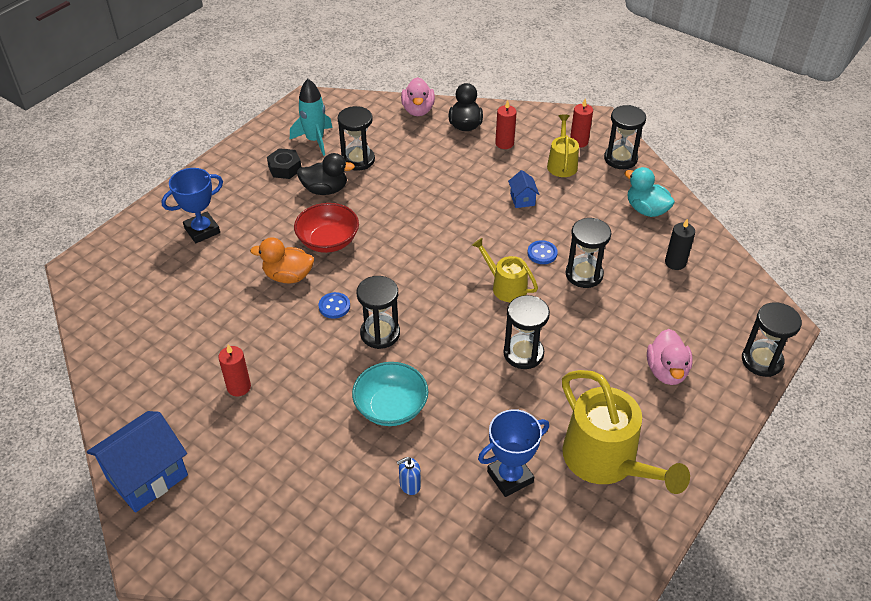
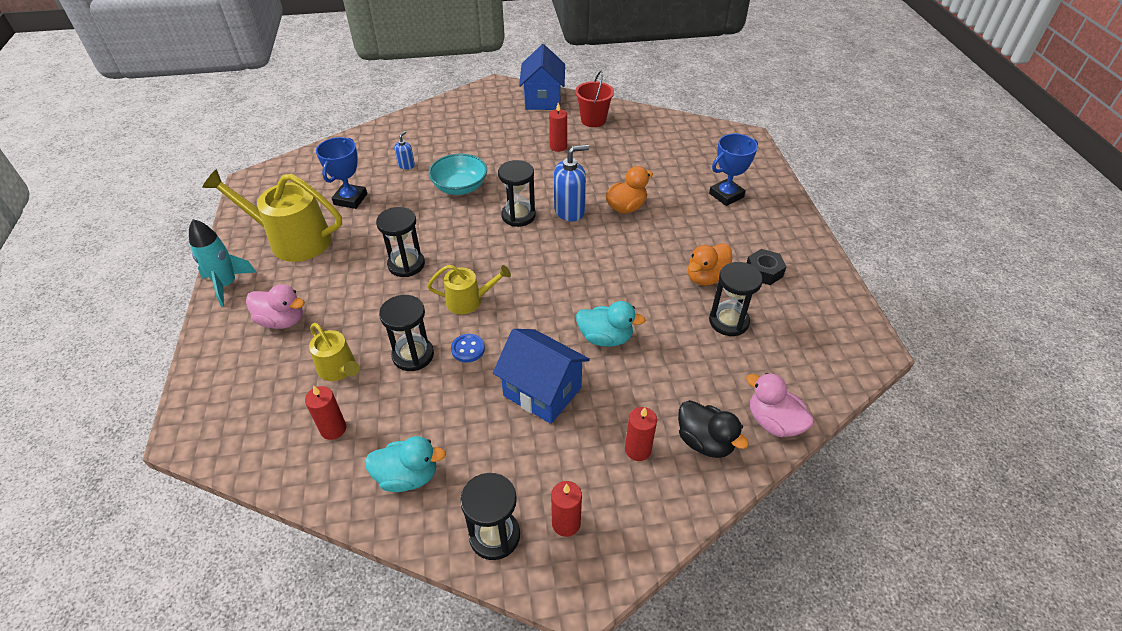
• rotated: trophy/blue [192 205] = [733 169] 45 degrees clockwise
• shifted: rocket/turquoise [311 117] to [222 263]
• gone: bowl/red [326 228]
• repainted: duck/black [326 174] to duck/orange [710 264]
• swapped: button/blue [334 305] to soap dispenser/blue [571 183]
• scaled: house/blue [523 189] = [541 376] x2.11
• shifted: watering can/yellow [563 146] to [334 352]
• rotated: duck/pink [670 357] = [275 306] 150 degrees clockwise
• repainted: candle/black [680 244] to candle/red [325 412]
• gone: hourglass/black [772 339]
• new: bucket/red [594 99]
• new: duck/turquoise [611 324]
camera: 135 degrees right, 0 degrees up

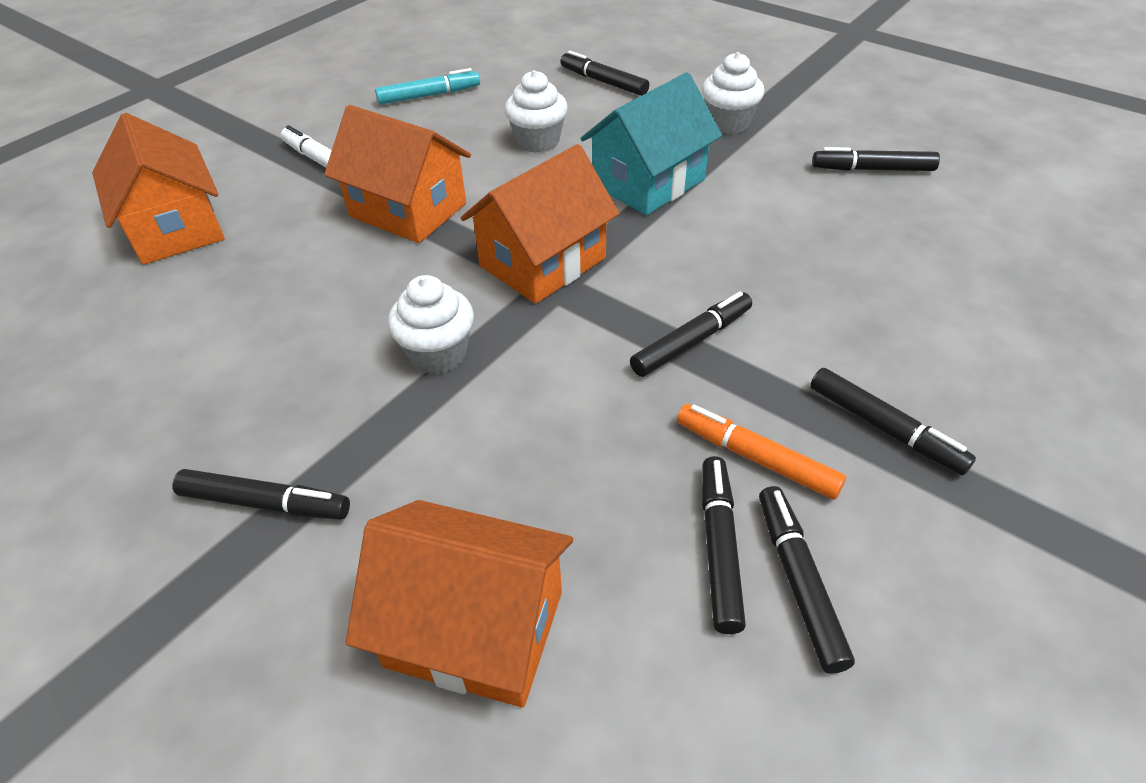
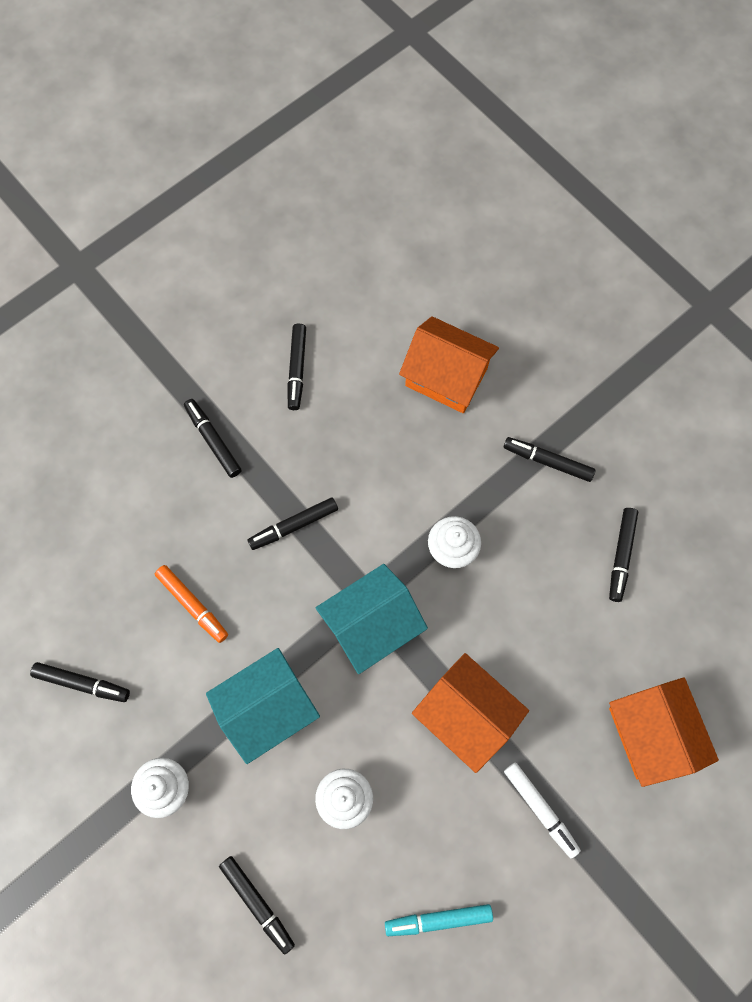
• repainted: house/orange [540 224] to house/turquoise [372 619]
• shifted: marker/orange [761 452] to [191 604]
• shifted: marker/black [724 545] to [623 555]
camera: 170 degrees left, 25 degrees up

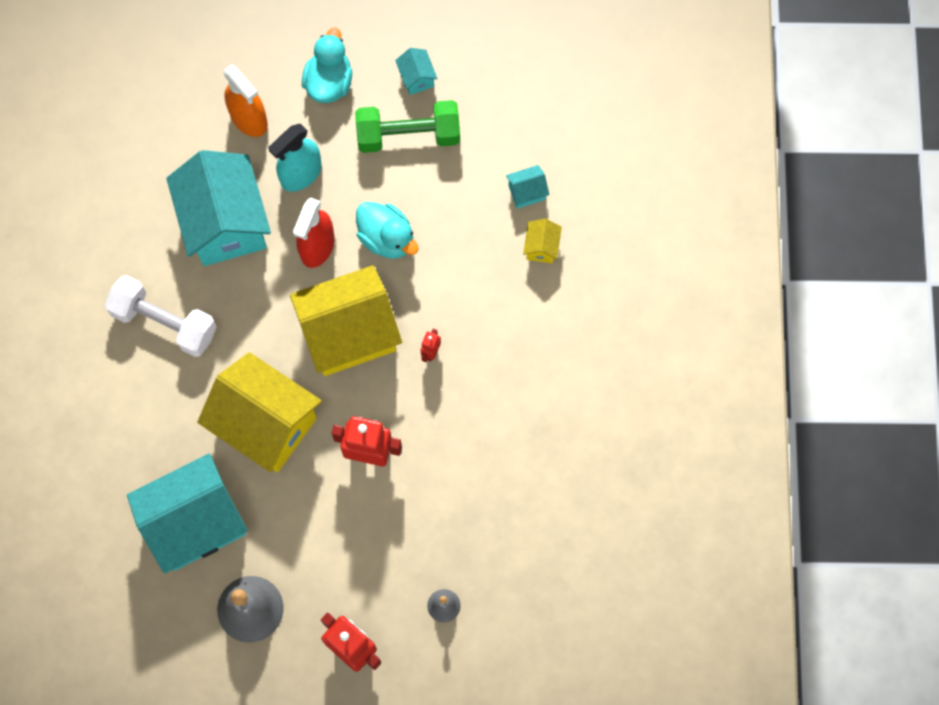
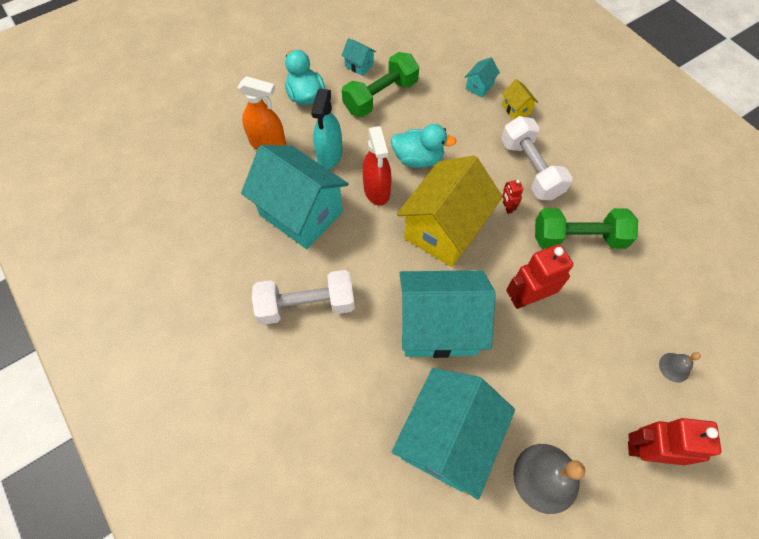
• repainted: house/yellow [259 412] to house/turquoise [448 314]
• new: dumbbell/white [537 158]
• new: dumbbell/green [586 228]
camera: 35 degrees left, 10 degrees down

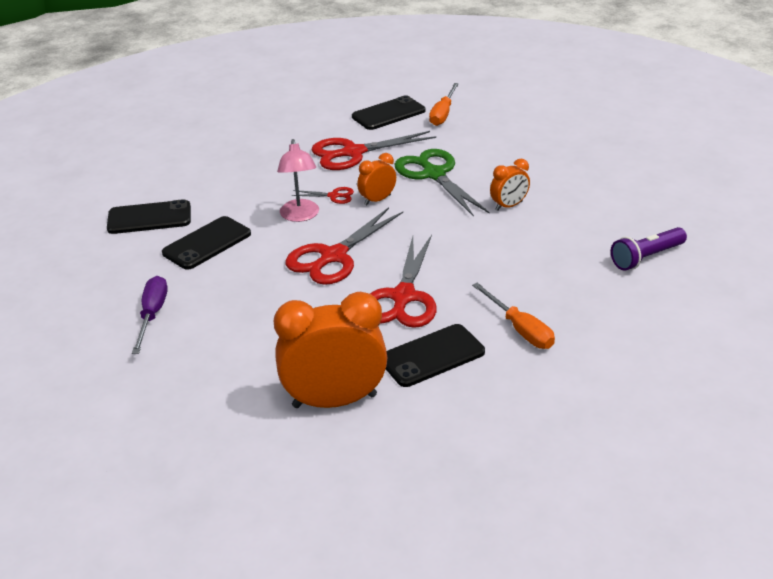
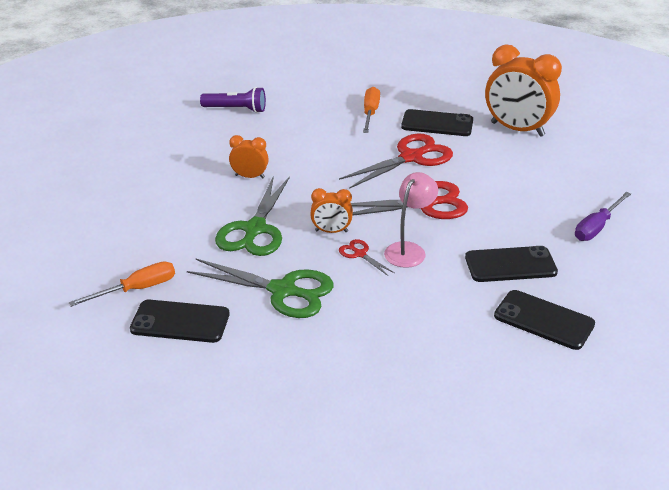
• repainted: scissors/red [374 150] to scissors/green [260 288]
camera: 140 degrees left, 0 degrees up

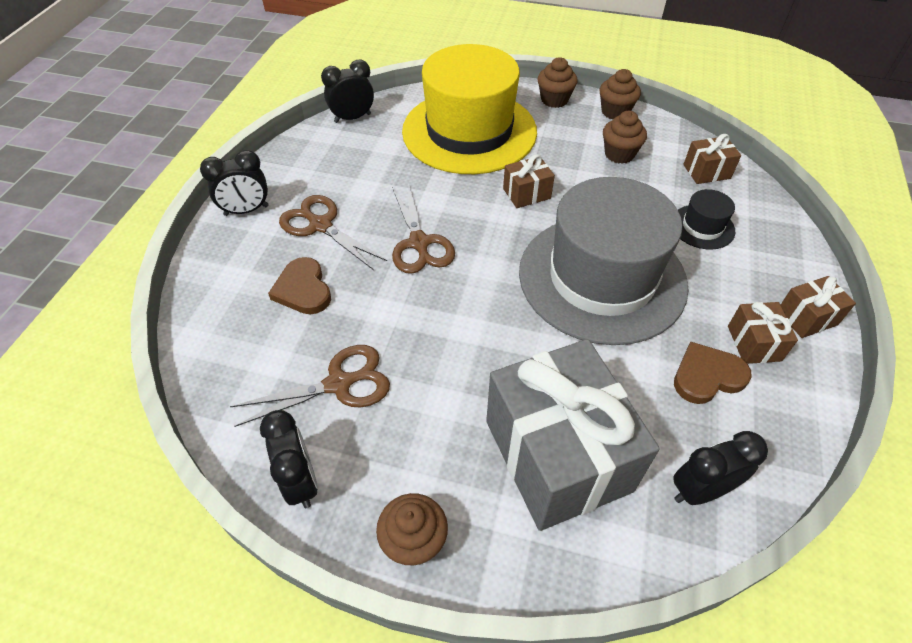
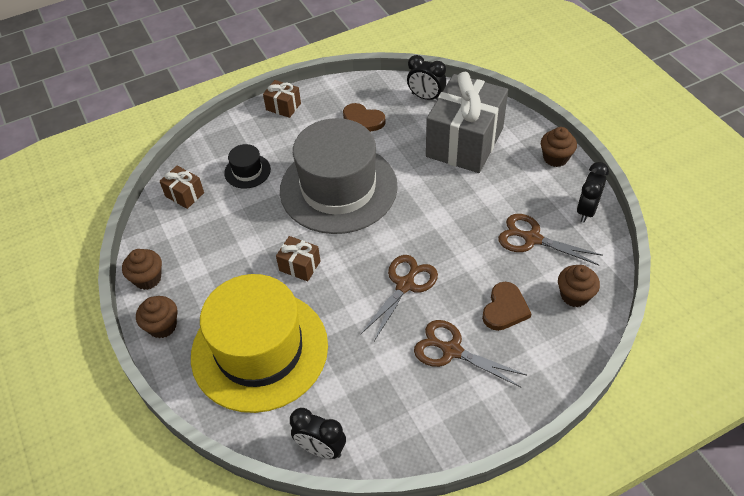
• gone: clock/black [234 183]
• rotated: scissors/brown [333 232] = [470 353] 120 degrees clockwise
• shifted: cupcake/brown [625 137] to [579 286]
• gone: gift/brown [763 333]
camera: 130 degrees left, 0 degrees up

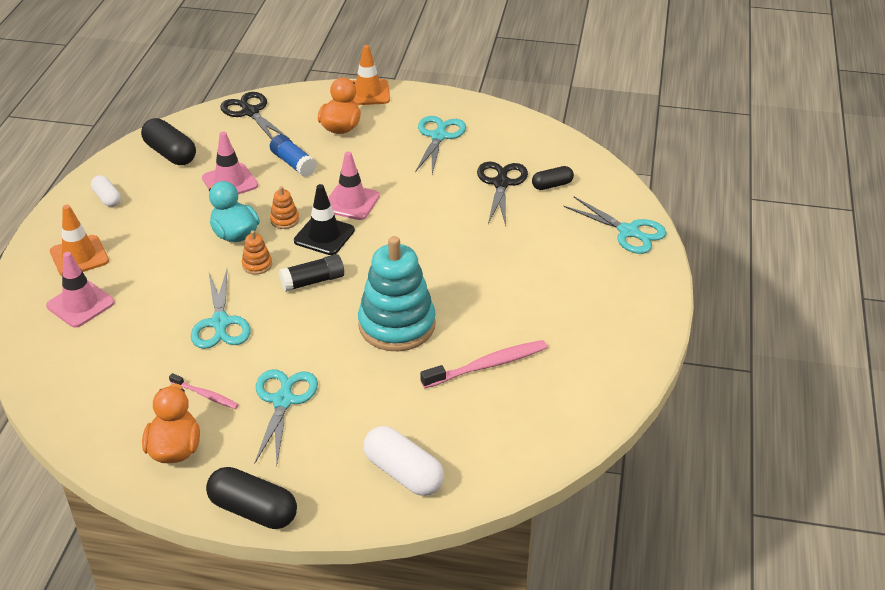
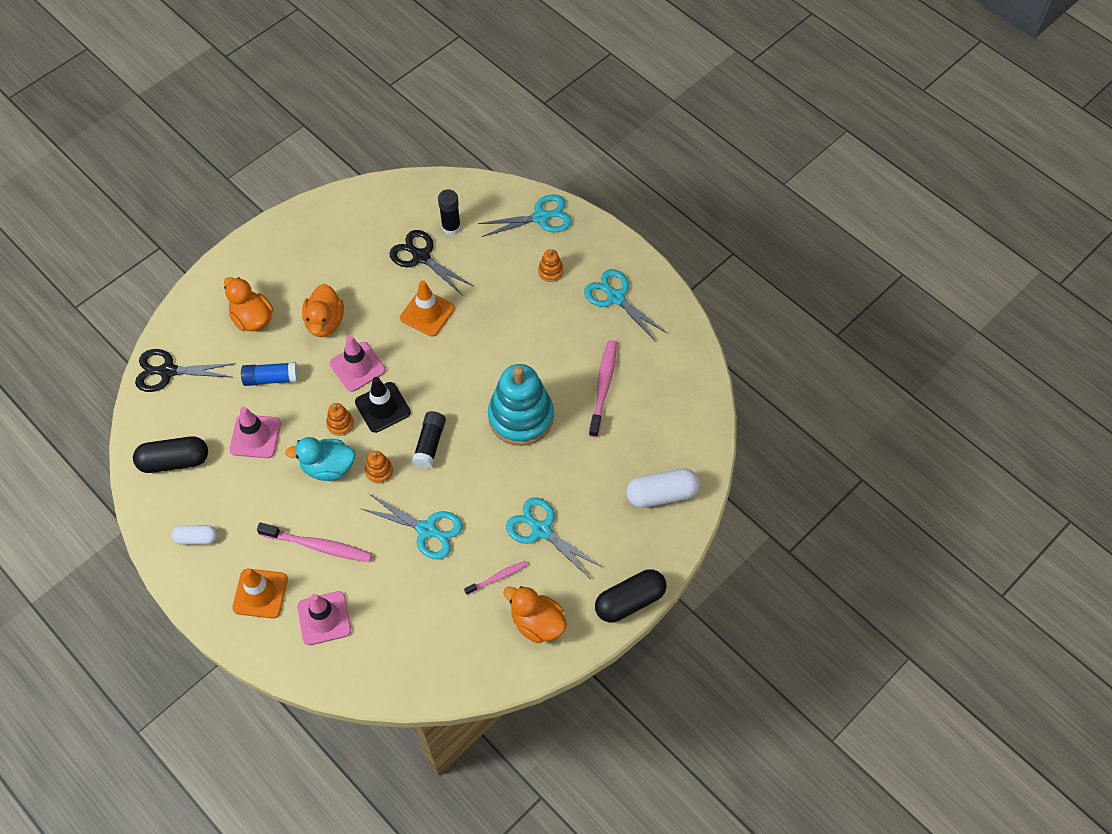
• shifted: traffic cone/orange [371 75] to [427 308]
• shifted: scissors/turquoise [440 145] to [626 305]
• swapped: capsule/black [553 178] to glue stick/black [449 212]
• new: toothbrush/pink [314 542]
• new: duck/orange [323 310]
• new: stacking toy/orange [551 265]
camera: 55 degrees left, 20 degrees up

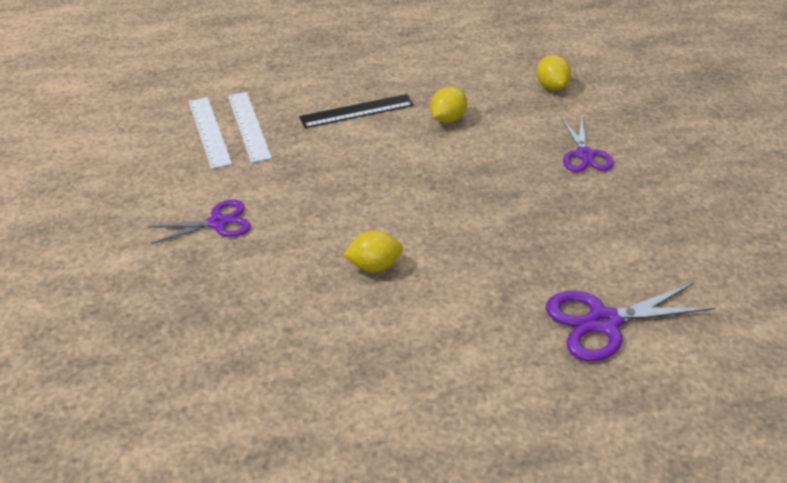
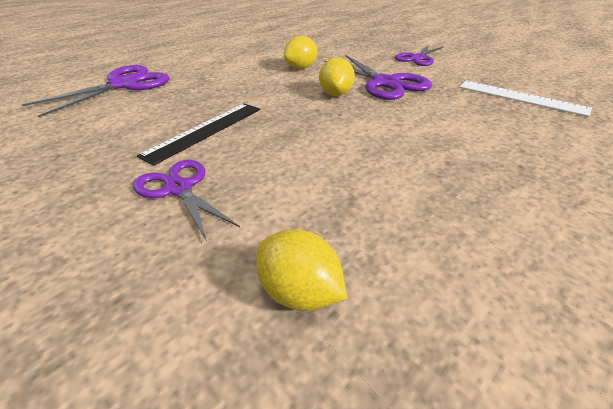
• gone: ruler/white [210 133]
• shifted: ruler/black [356 111] to [198 134]
• shifted: lemon/yellow [448 104] to [337 77]
• new: scissors/purple [378 77]
camera: 145 degrees right, 5 degrees down

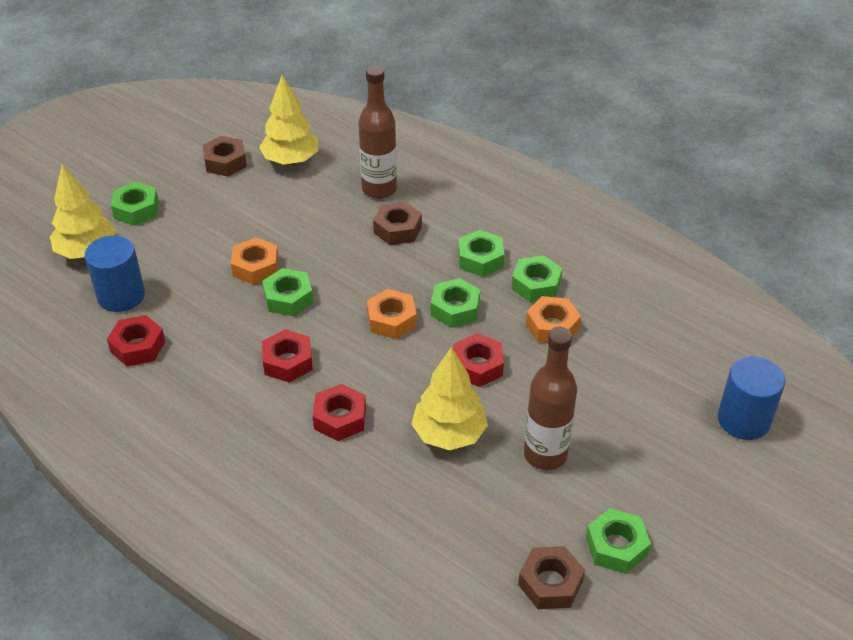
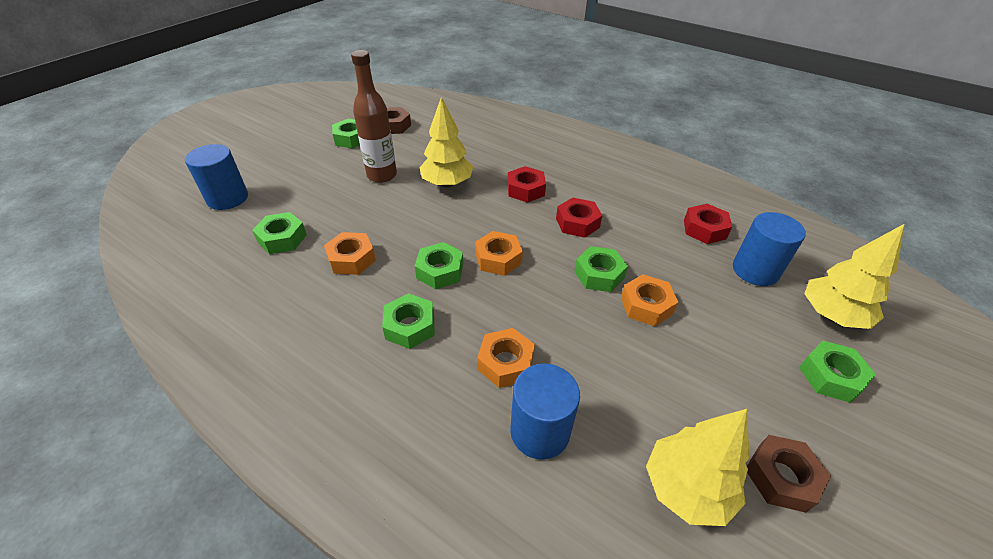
• swapped: bottle/brown [377 132] to cylinder/blue [545 412]
• repainted: nut/brown [397 223] to nut/orange [506 358]
• gone: nut/red [479 360]
• shifted: nut/green [537 278] to [279 233]
camera: 175 degrees right, 0 degrees up

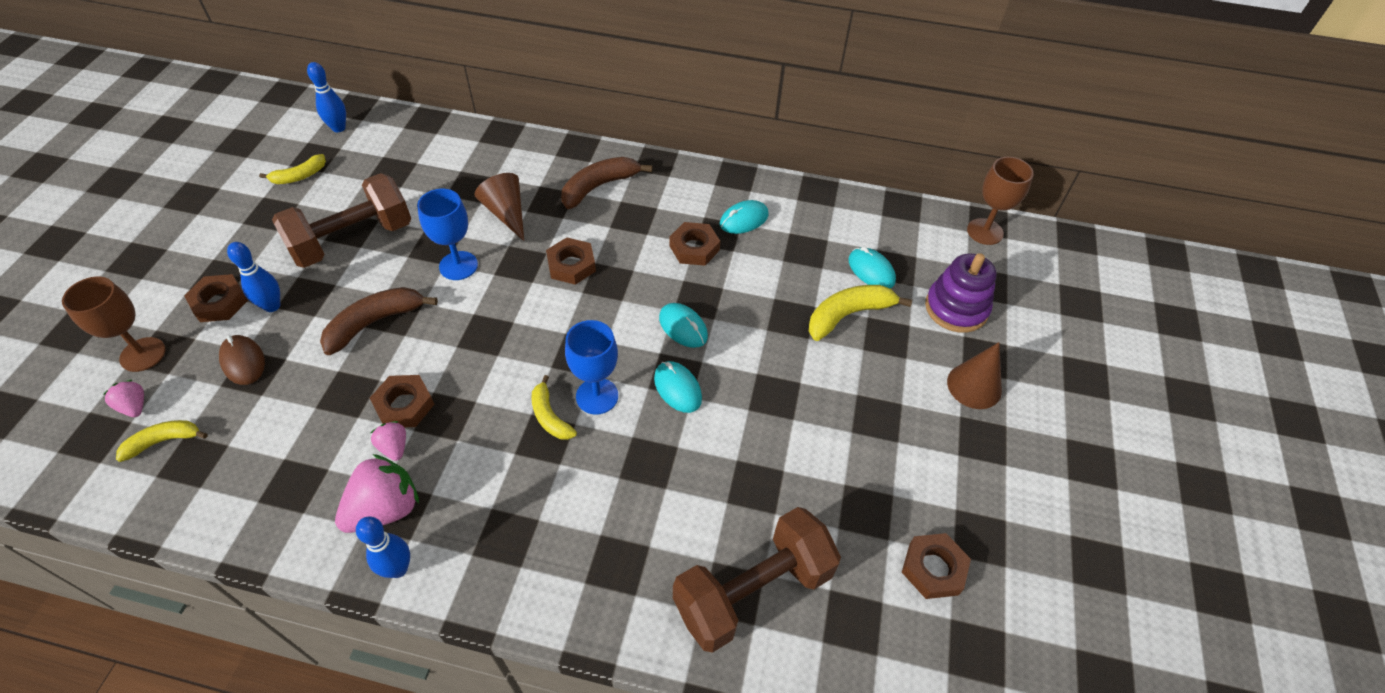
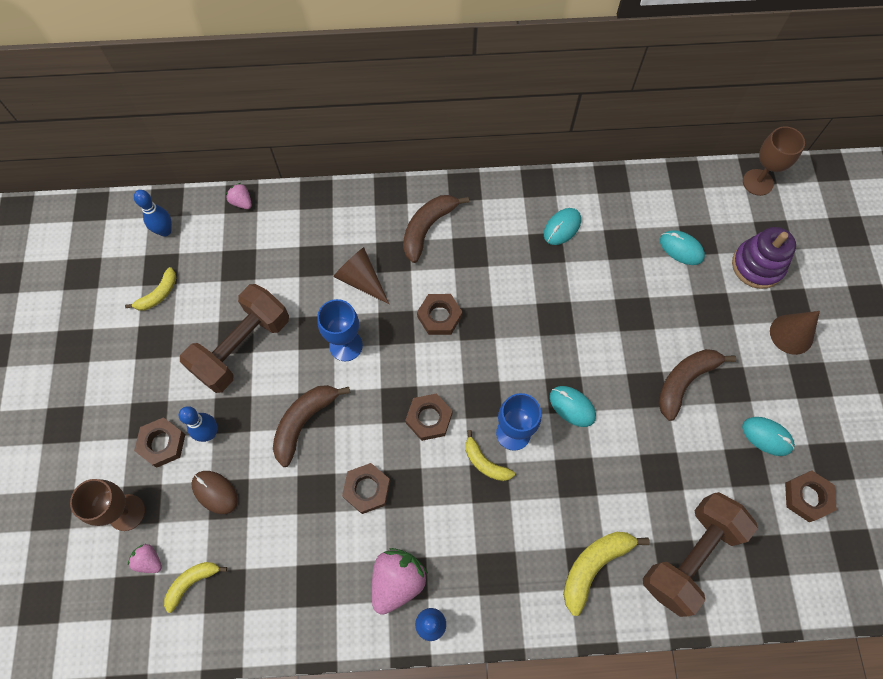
• shifted: strawberry/pink [388 441] to [239 196]
• shifted: mouse/turquoise [683 325] to [768 436]
• shifted: nut/brown [694 244] to [428 417]
• shifted: banana/yellow [860 313] to [606 574]
• new: banana/brown [697 385]
camera: 15 degrees left, 15 degrees up

